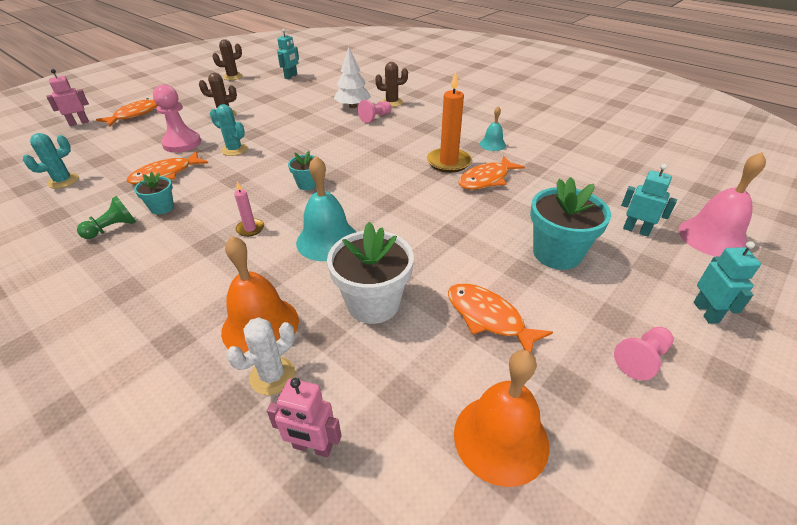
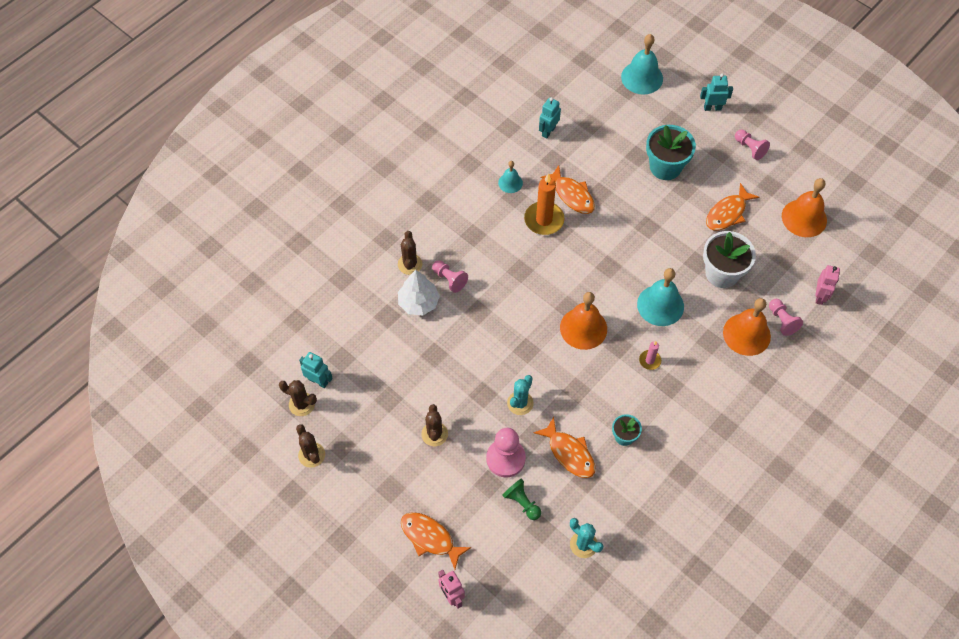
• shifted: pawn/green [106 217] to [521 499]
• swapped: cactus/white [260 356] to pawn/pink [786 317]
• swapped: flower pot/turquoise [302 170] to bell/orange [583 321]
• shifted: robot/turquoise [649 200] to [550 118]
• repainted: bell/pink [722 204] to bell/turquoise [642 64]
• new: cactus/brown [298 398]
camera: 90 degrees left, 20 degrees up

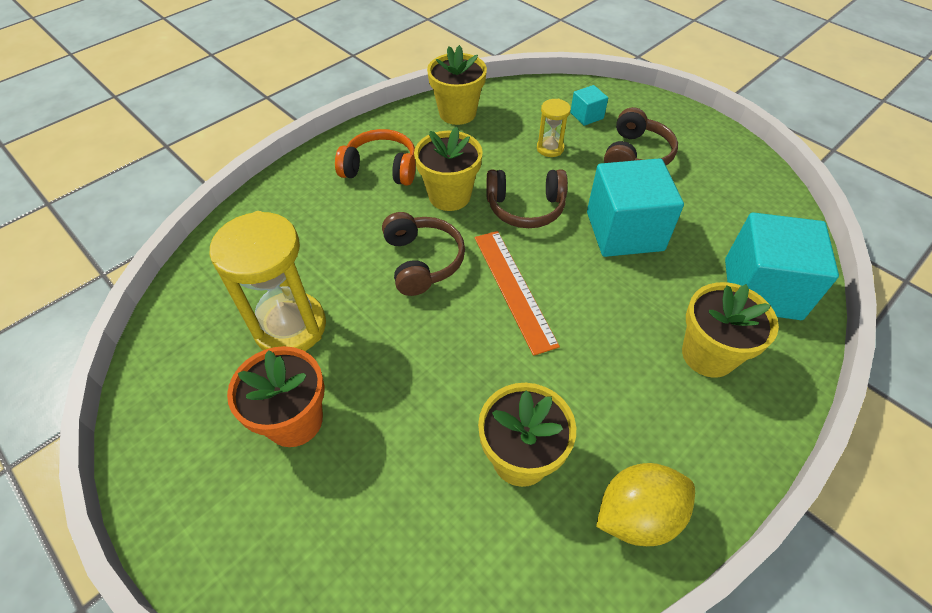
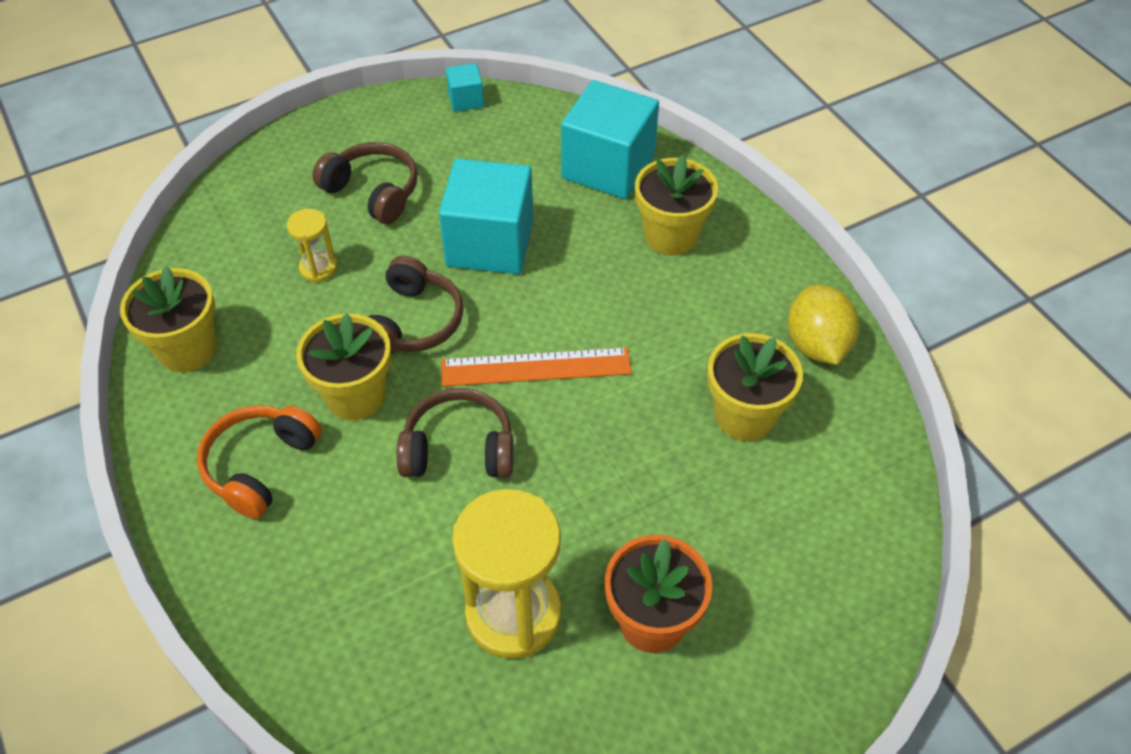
• shifted: cube/turquoise [589 105] to [465 87]
camera: 75 degrees left, 0 degrees up

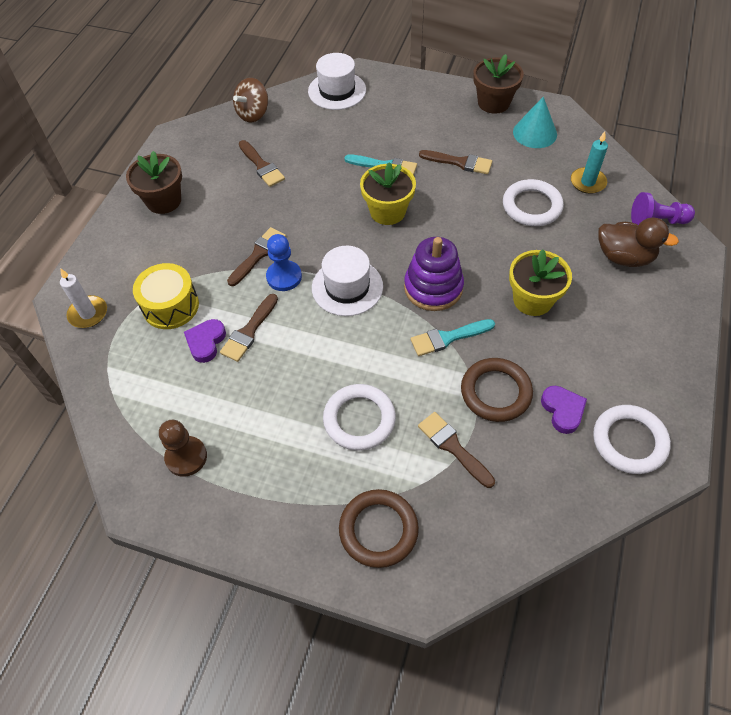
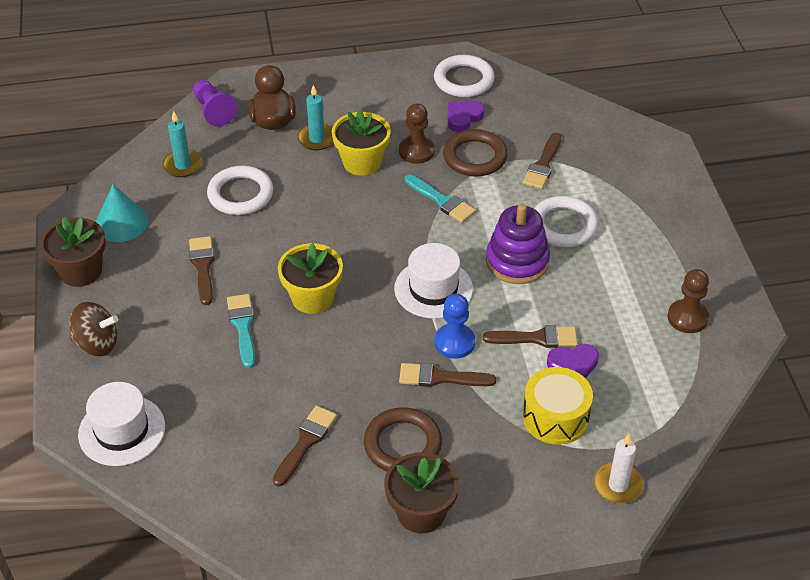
• shifted: spinning top/brown [250 100] to [94 329]
• shifted: ring/brown [379 528] to [403 439]
• shifted: stacking toy/purple [434 274] to [518 244]
• new: candle/turquoise [315 117]
• new: pawn/brown [417 133]
camera: 120 degrees left, 10 degrees down

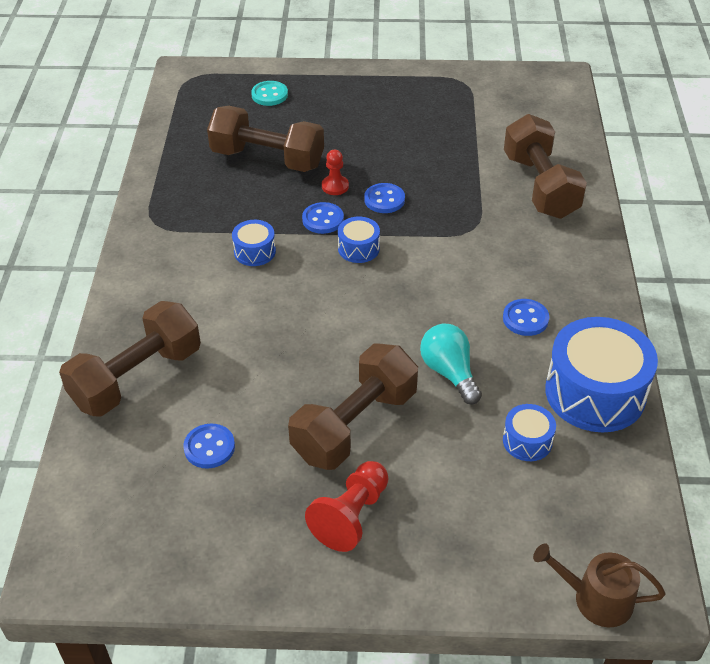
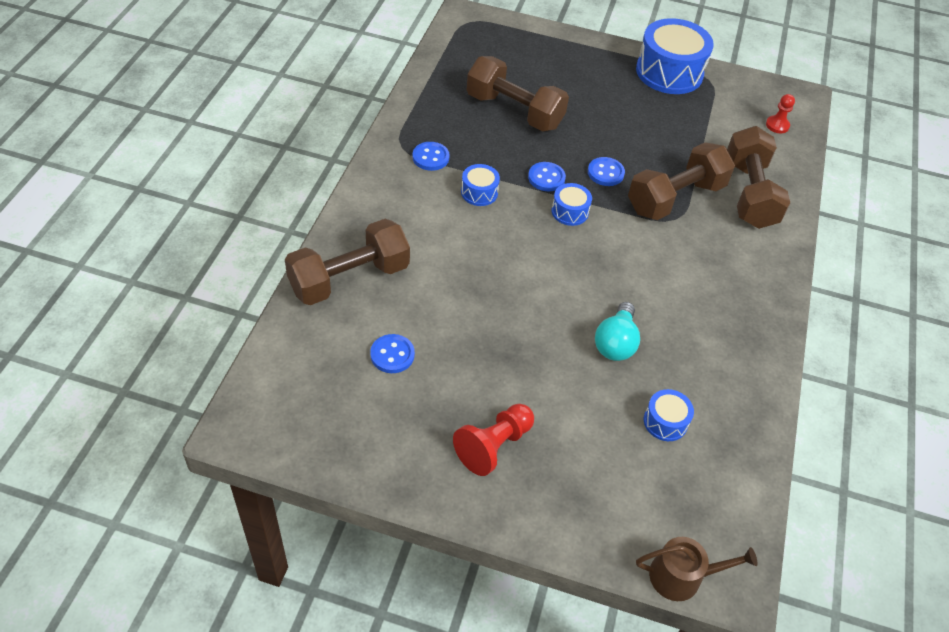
• gone: button/turquoise [269 93]
• shifted: dumbbell/brown [353 407] to [681 181]
• shifted: pawn/red [335 172] to [780 113]
• rotated: light bulb/turquoise [451 364] = [617 331] 150 degrees counterclockwise
• shifted: button/blue [526 317] to [431 156]
• rotated: watering can/brown [599 585] = [697 569] 150 degrees clockwise
• shifted: drum/blue [601 374] to [675 56]
camera: 10 degrees right, 5 degrees up

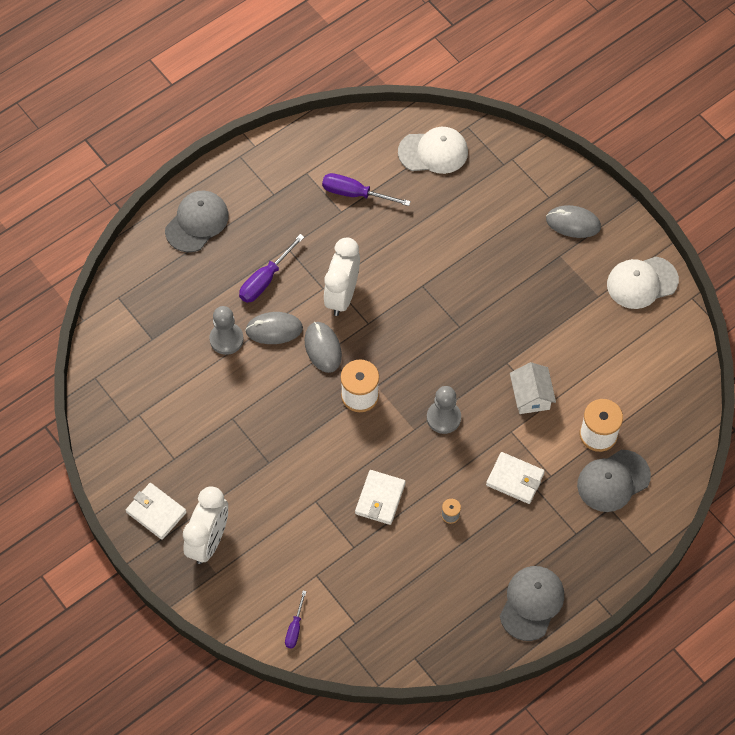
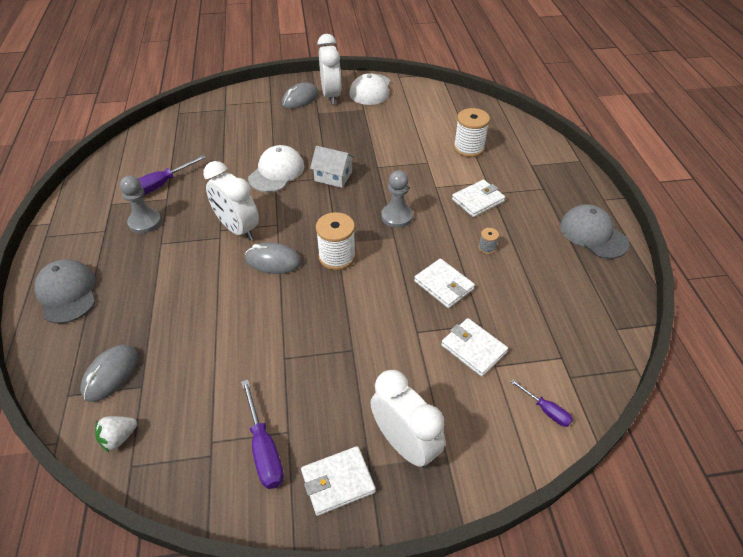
• shifted: pawn/grey [226 330] to [141 205]
• shifted: screwdriver/purple [271 268] to [262 434]
• shifted: mouse/grey [274 328] to [109 373]
• shifted: cap/white [433 150] to [276 168]
• shifted: house/white [533 388] to [332 167]
• gone: cap/grey [614 481]
• new: strawberry/white [116 434]
• new: clock/white [329 69]
• new: wallet/white [474 347]
camera: 60 degrees left, 15 degrees down

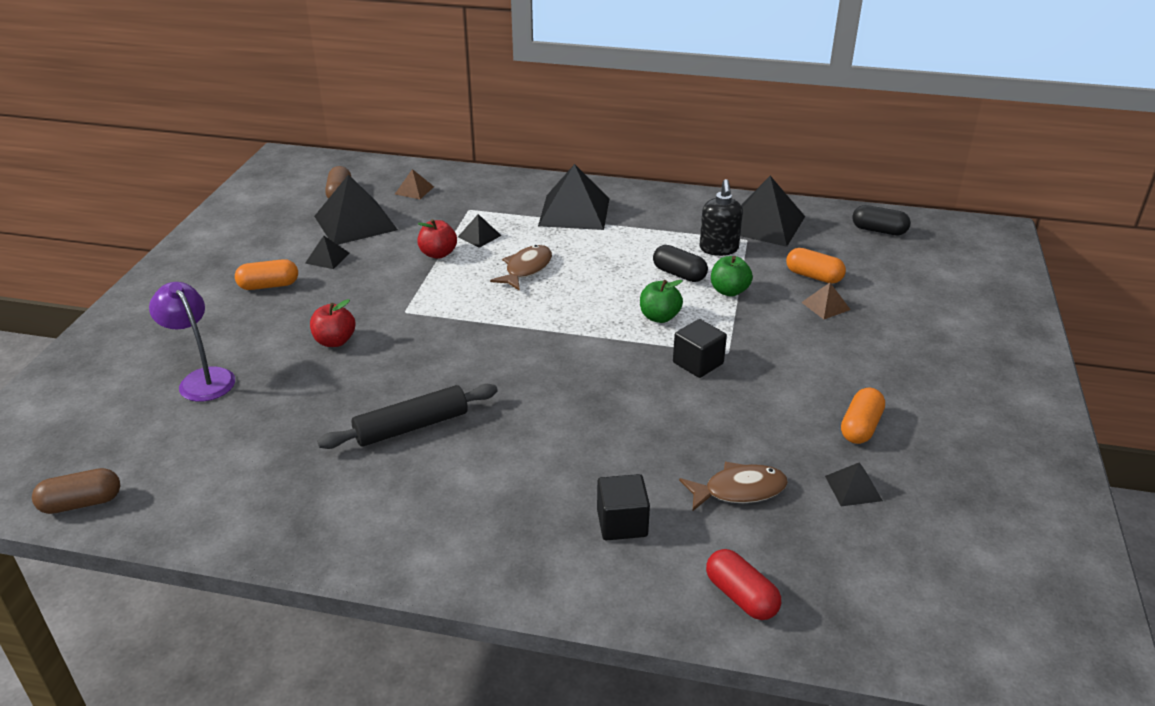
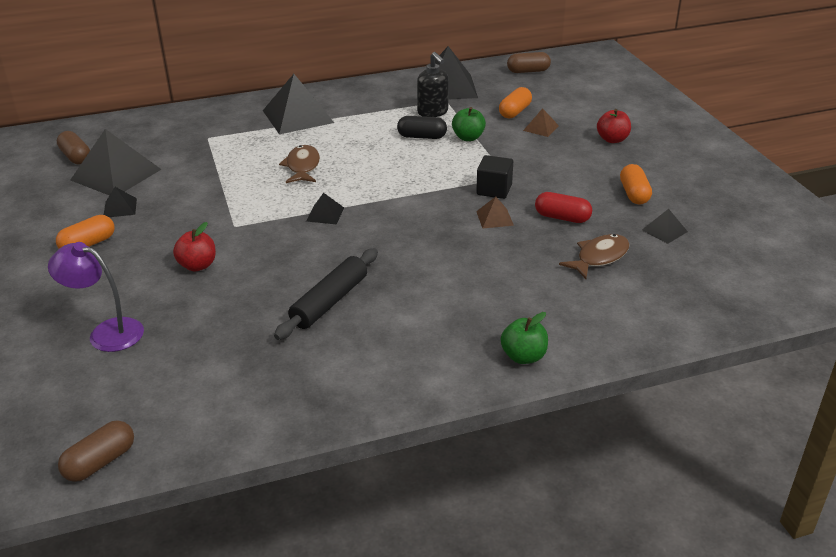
• shifted: pyramid/brown [414 184] to [495 212]
• shifted: apple/red [437 239] to [614 126]
• shifted: pyramid/black [480 231] to [325 208]
• gone: cube/black [623 507]
• shifted: apple/green [661 301] to [524 338]
• shifted: capsule/red [743 584] to [563 207]
• rotated: capsule/orange [816 266] = [515 102] 60 degrees counterclockwise
• repainted: capsule/black [881 220] to capsule/brown [529 62]
camera: 30 degrees left, 0 degrees up

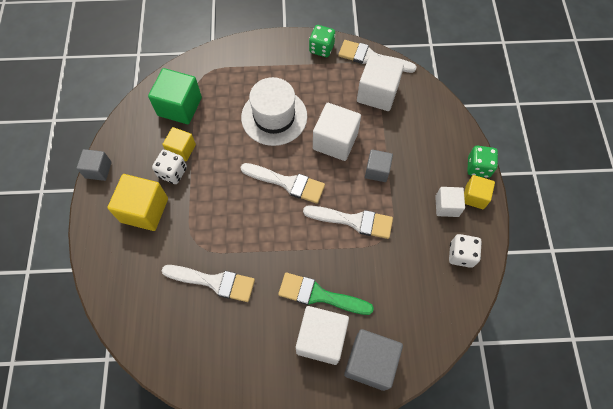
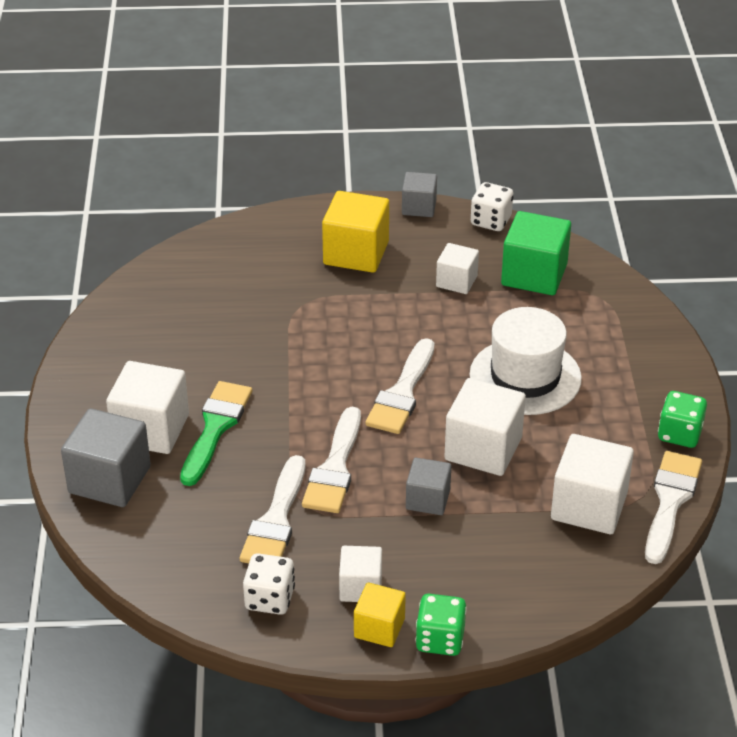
• shifted: dice/white [169 166] to [492 206]
• repainted: cube/yellow [179 144] to cube/white [457 268]
• shifted: brush/white [208 283] to [272 509]
camera: 90 degrees right, 25 degrees down

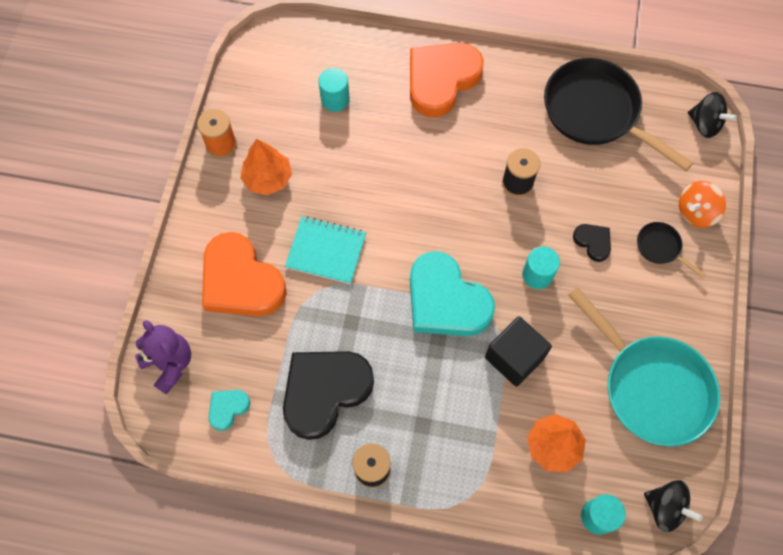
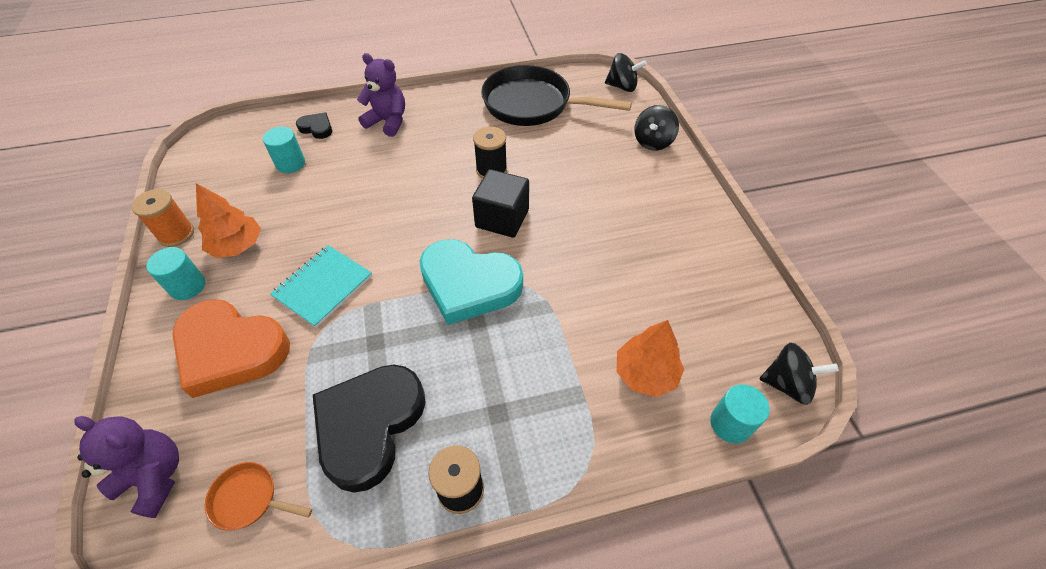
• swapped: heart/turquoise [229 410] to pan/orange [258 496]
• rotated: notebook/turquoise [325 250] = [321 286] 45 degrees counterclockwise
• swapped: heart/orange [447 80] to teddy bear/purple [381 95]
• shifted: cube/black [518 351] to [500 203]
• shifted: cylinder/turquoise [541 267] to [175 273]
• gone: pan/turquoise [644 367]
• shifted: heart/black [592 243] to [314 125]
• gone: pan/black [671 250]
• repainted: spinning top/orange [702 204] to spinning top/black [656 128]
camera: 25 degrees left, 15 degrees down

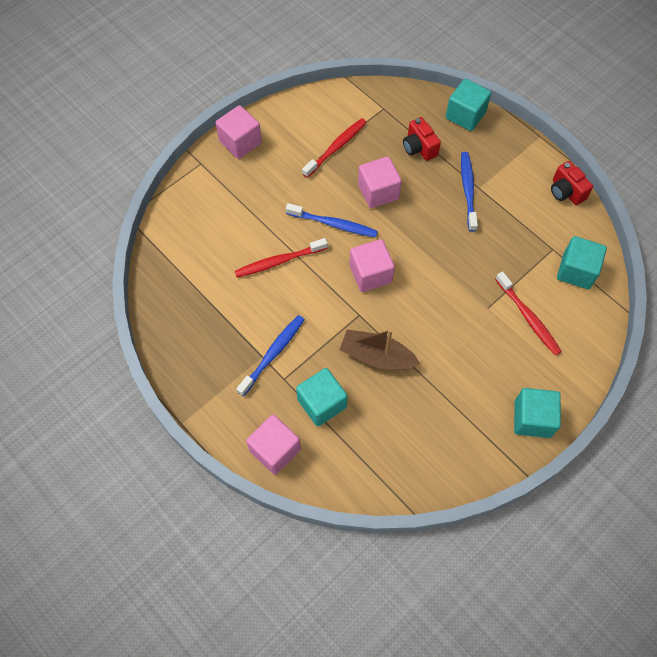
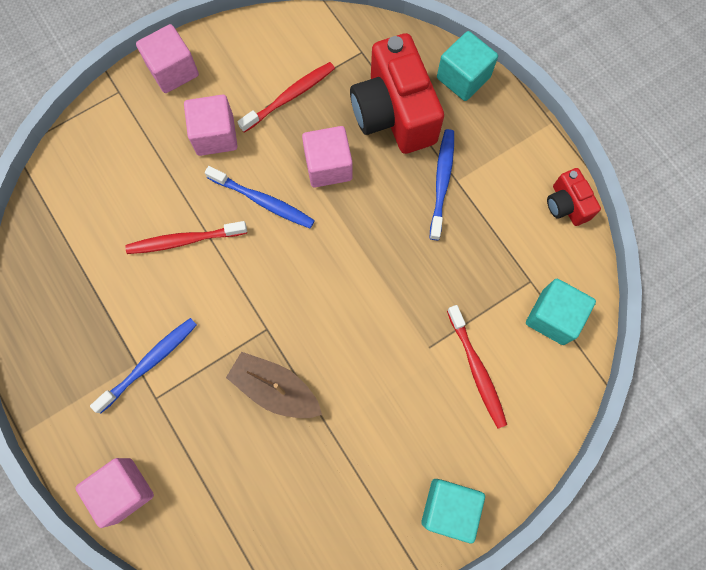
• gone: cube/turquoise [322 397]
• shifted: cube/pink [372 265] to [210 125]
• scaled: camera/red [422 139] = [397 93] x2.02
camera: 10 degrees right, 10 degrees up

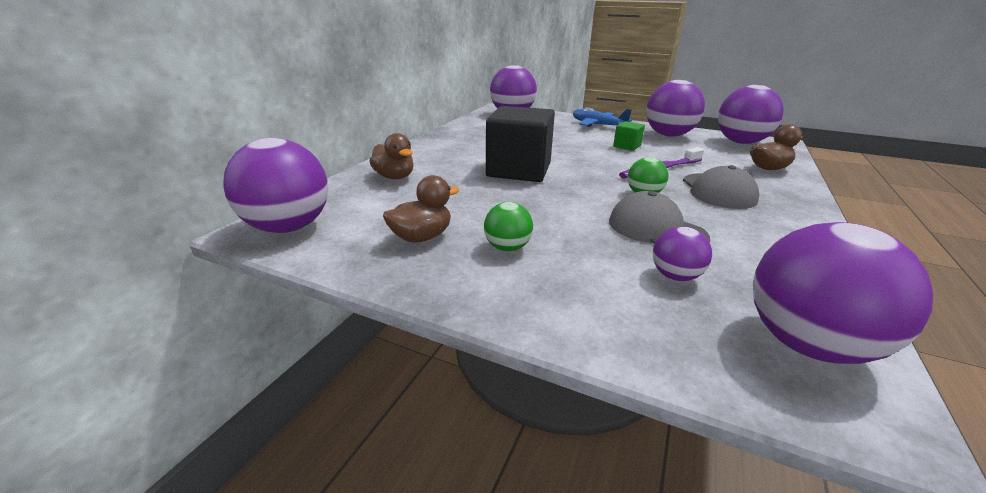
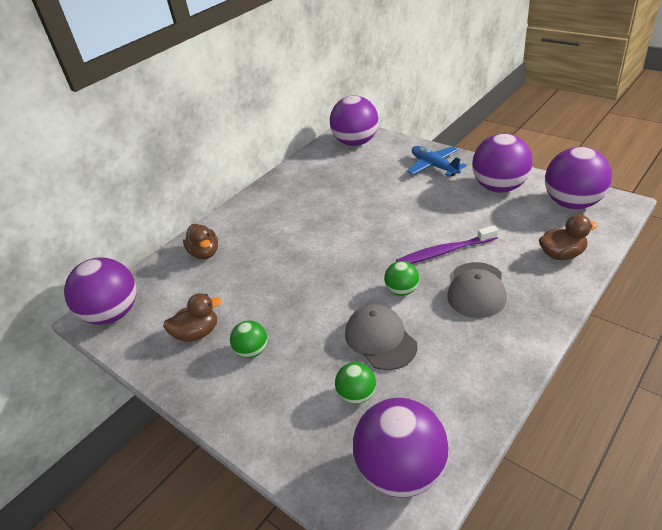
• gone: cube/black [520 144]
• gone: cube/green [629 136]
• repainted: ball/purple [682 254] to ball/green [355 383]
camera: 20 degrees right, 10 degrees up

